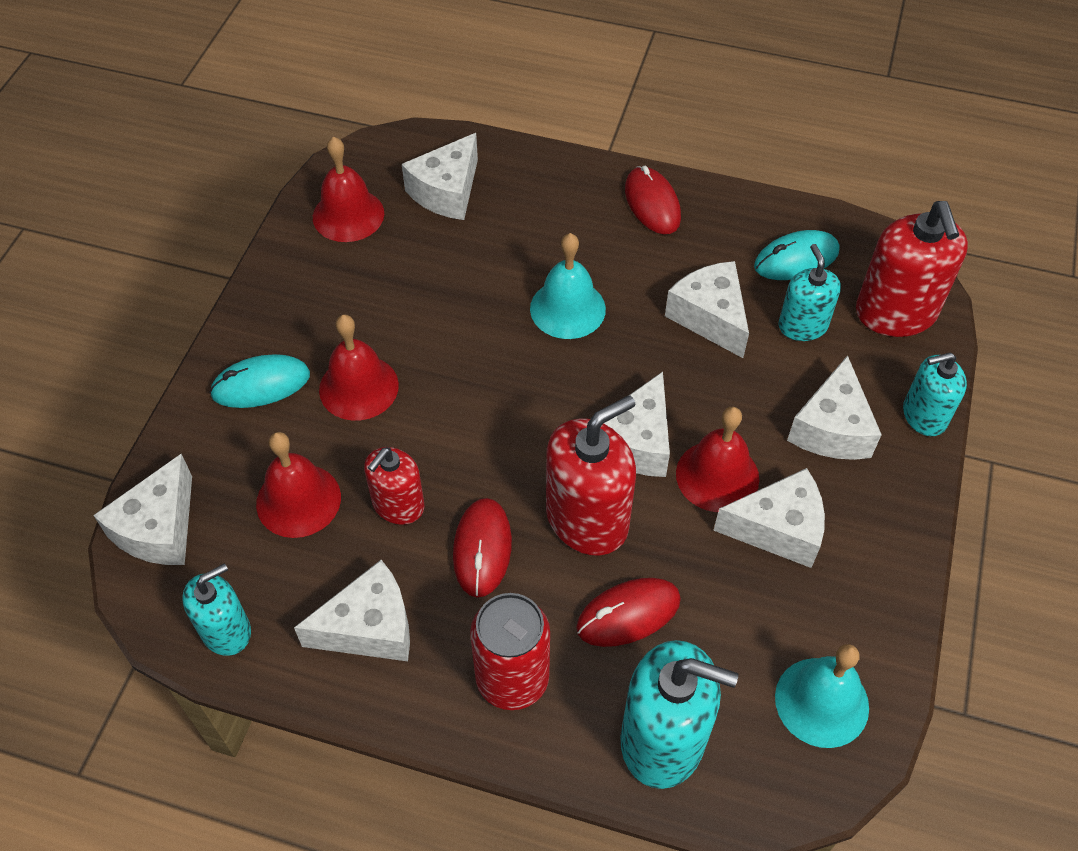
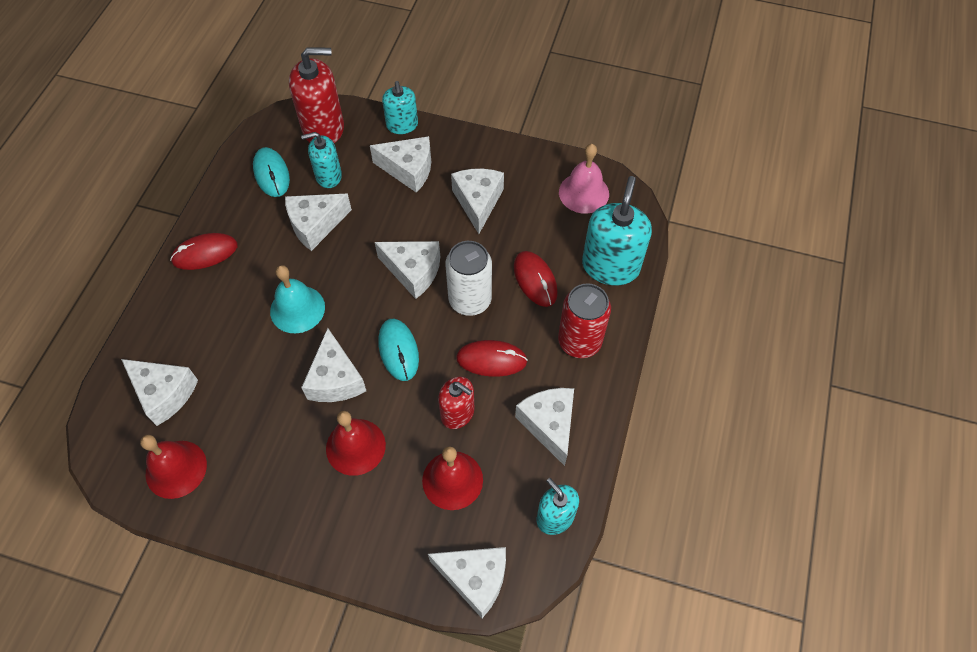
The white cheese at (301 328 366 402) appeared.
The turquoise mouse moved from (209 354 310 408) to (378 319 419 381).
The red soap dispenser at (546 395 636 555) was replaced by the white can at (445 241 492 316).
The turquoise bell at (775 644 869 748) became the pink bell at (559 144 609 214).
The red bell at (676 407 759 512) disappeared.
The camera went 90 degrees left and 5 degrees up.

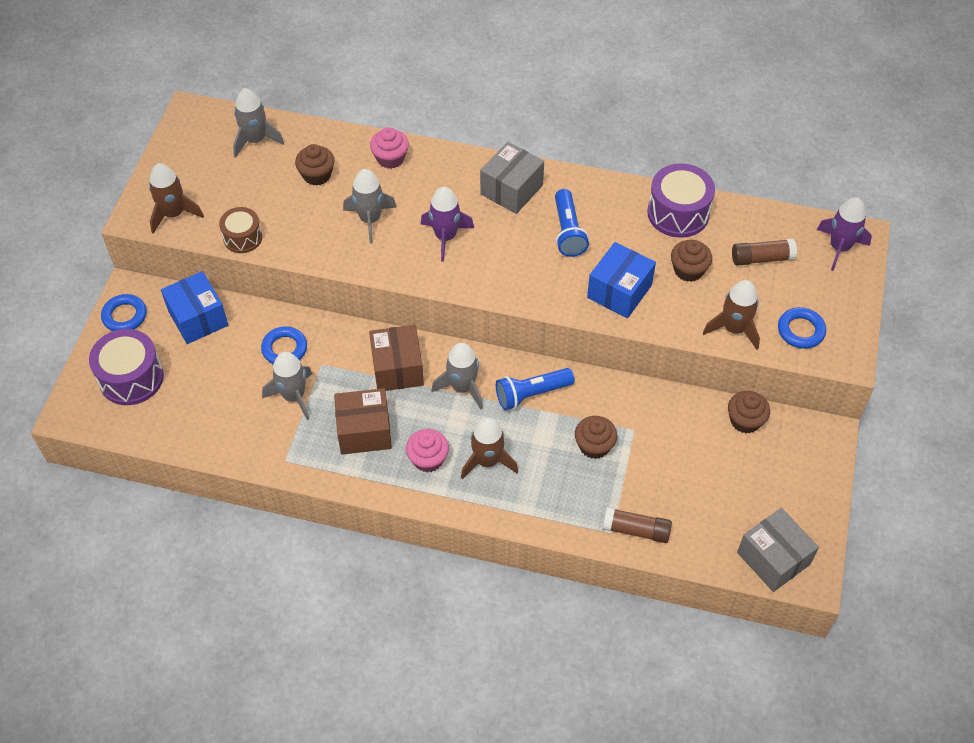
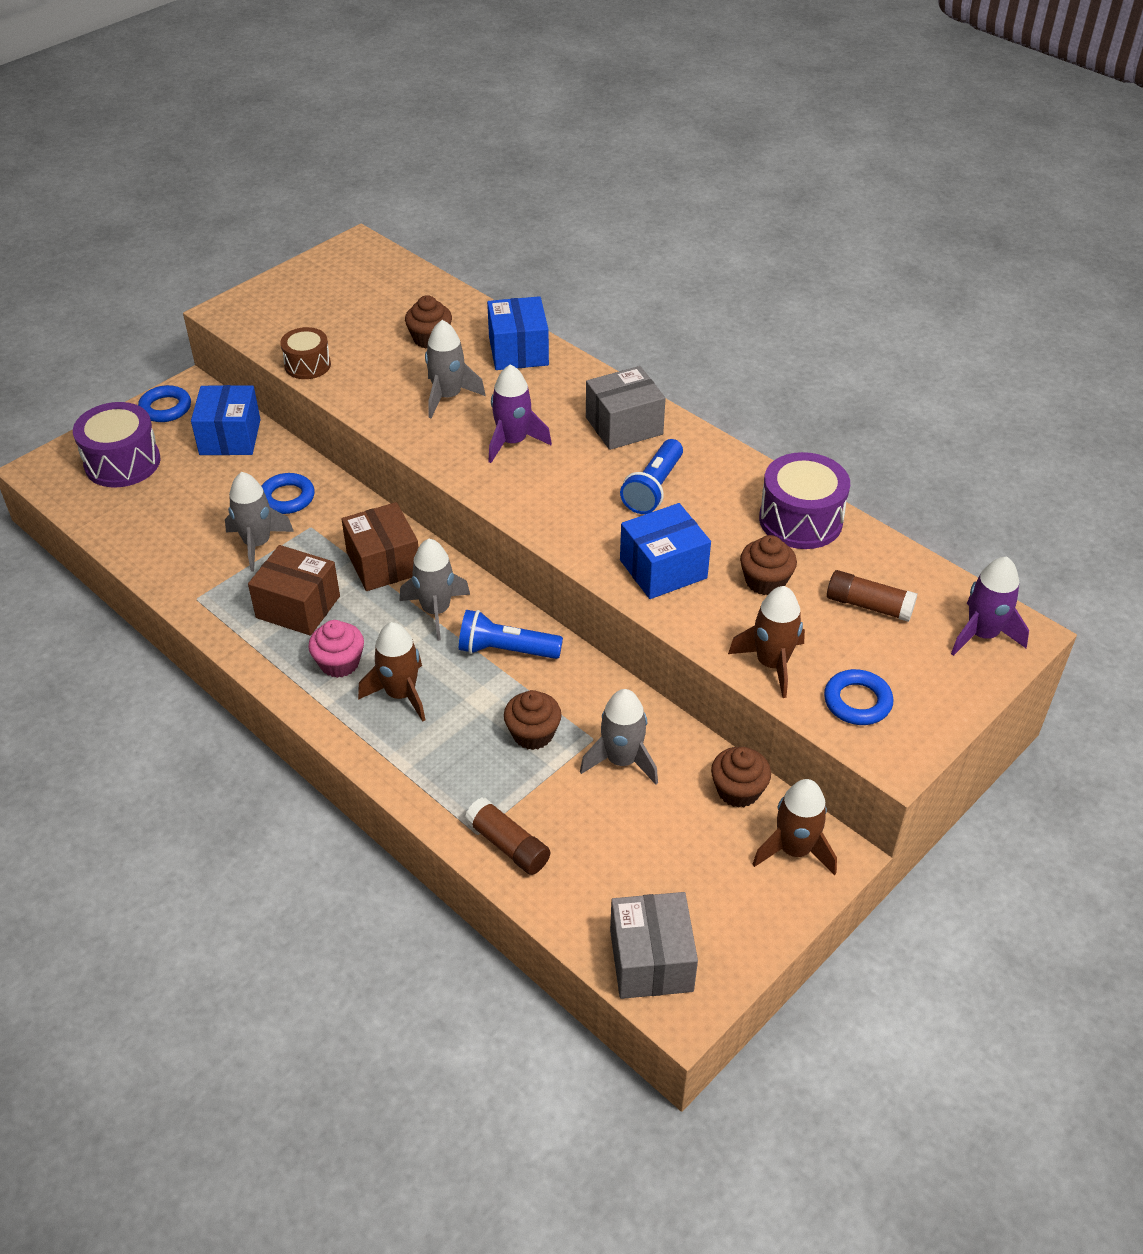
The brown box at (369 325 424 391) turned 45 degrees counterclockwise.
The pink cupcake at (370 127 409 169) was replaced by the blue box at (487 296 549 370).
The grey rocket moved from (233 88 284 158) to (580 689 658 785).
The brown rocket moved from (149 163 204 234) to (753 779 837 875).
The camera went 30 degrees right and 10 degrees down.

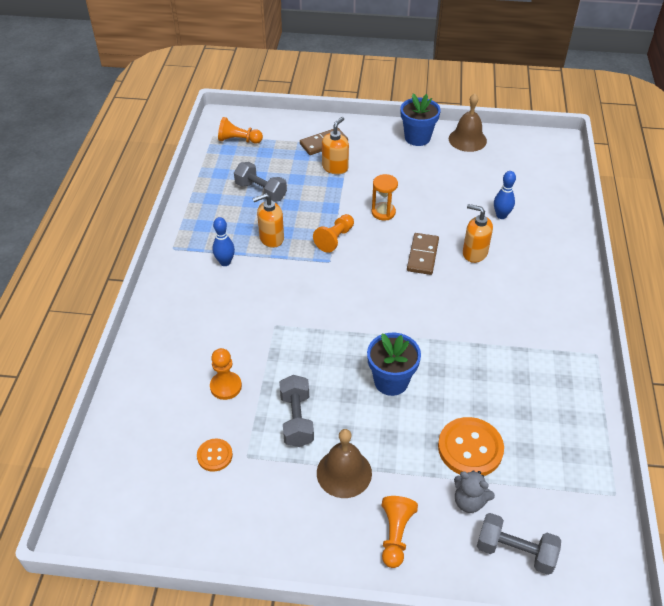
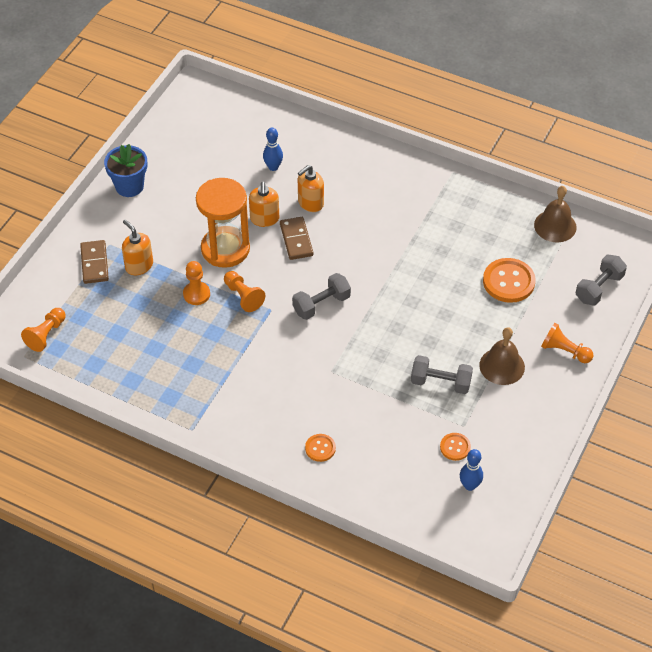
The orange pawn moved from (210 348 242 400) to (183 261 210 305).
The orange hourglass at (372 174 398 220) changed to 1.98 times the size.
The orange soap dispenser moved from (252 193 284 248) to (249 182 279 227).
The brown domino at (407 233 439 275) turned 45 degrees clockwise.
The grey dumbbell moved from (234 162 287 202) to (292 273 351 320).
The orange button at (305 434 336 462) appeared.
The blue bowling pin moved from (212 217 235 266) to (460 449 483 491).
The brown bell moved from (449 93 487 152) to (534 186 577 242).
The blue flower pot at (367 333 421 396) disappeared.
The grey teddy bear at (454 470 495 513) disappeared.
The camera went 70 degrees left and 5 degrees up.

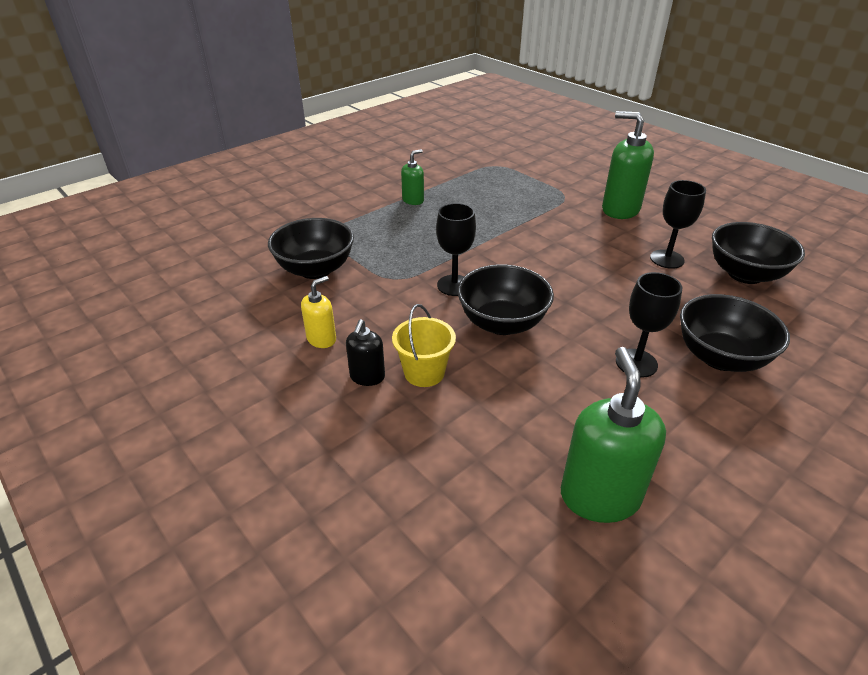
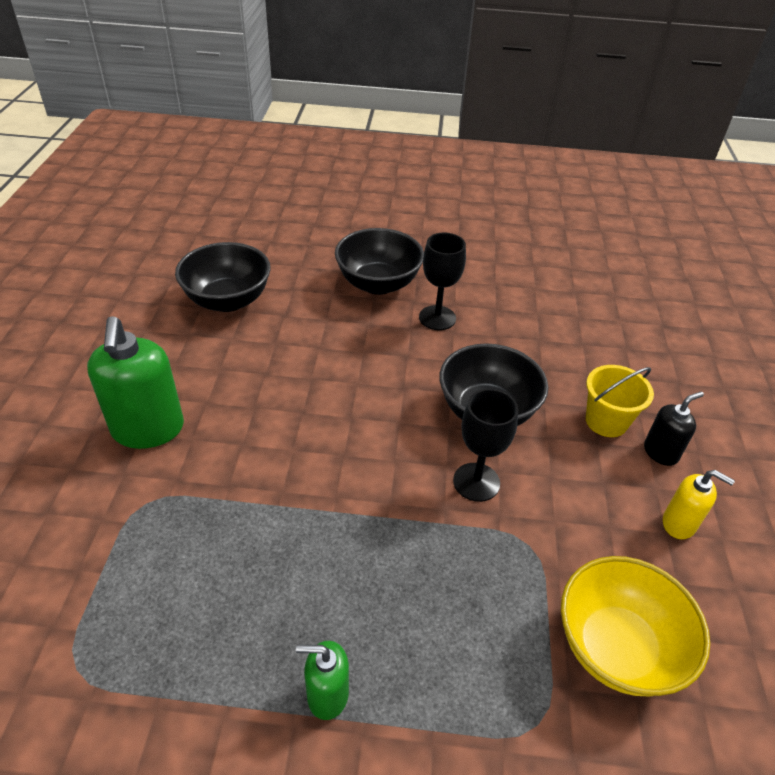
The black bowl at (268 218 354 279) became the yellow bowl at (561 556 710 696).
The yellow soap dispenser at (301 276 336 348) turned 150 degrees counterclockwise.
The green soap dispenser at (561 347 666 523) disappeared.
The black goblet at (650 180 706 269) disappeared.
The camera went 135 degrees left and 5 degrees up.

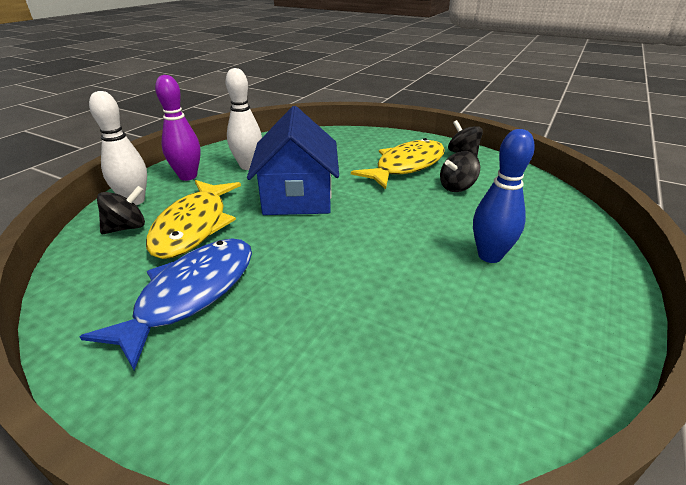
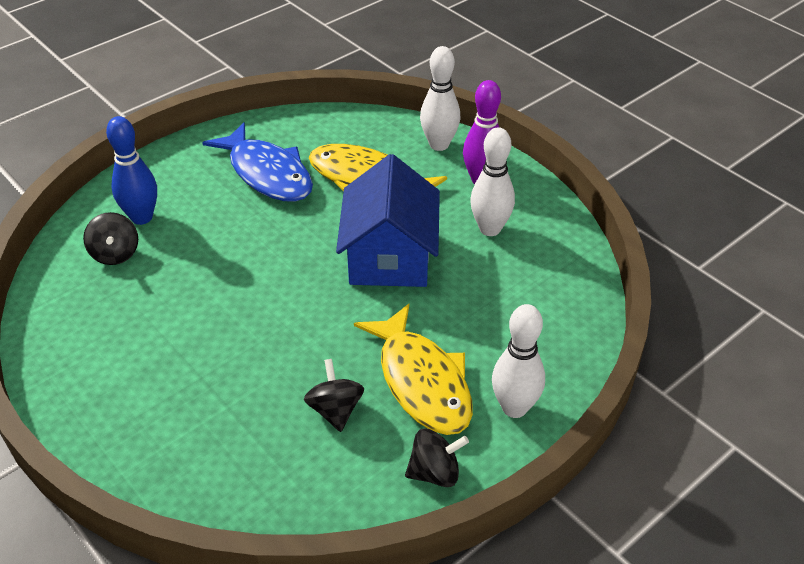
The black spinning top moved from (97 186 145 234) to (83 212 138 265).
The blue bowling pin moved from (473 129 535 263) to (106 116 157 225).
The blue house at (247 106 339 215) turned 75 degrees clockwise.
The white bowling pin at (492 304 545 418) appeared.
The camera went 110 degrees right and 10 degrees up.

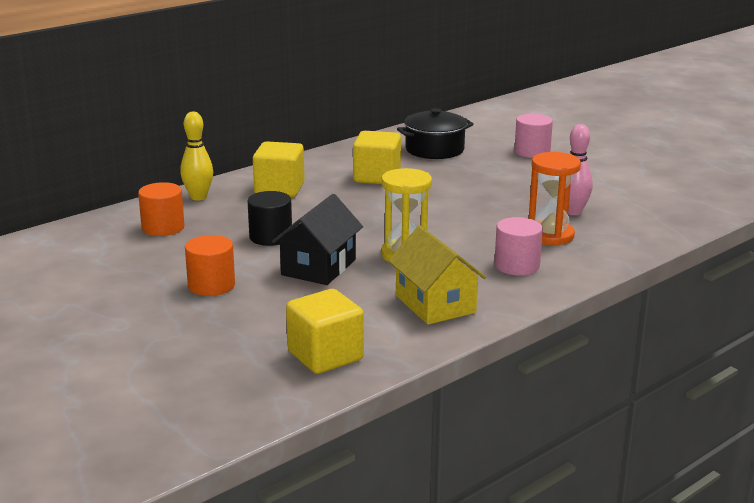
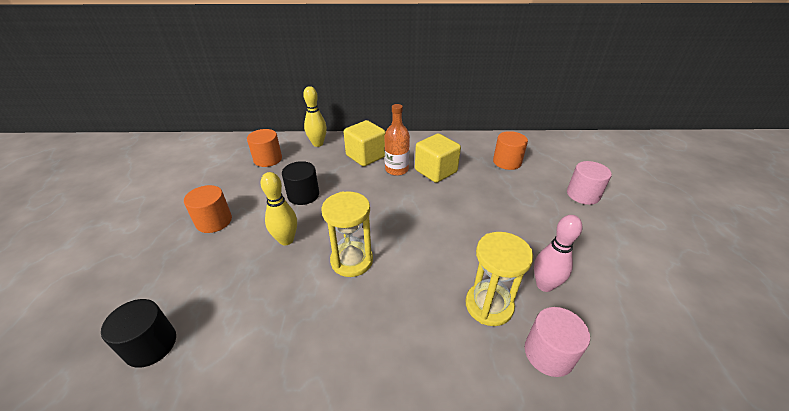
The yellow cube at (286 289 364 374) was replaced by the black cylinder at (101 299 176 368).
The black house at (272 194 363 285) was replaced by the yellow bowling pin at (261 172 297 245).
The orange bottle at (385 104 410 176) appeared.
The orange hourglass at (529 152 581 246) became the yellow hourglass at (466 232 533 326).
The black pot at (397 108 474 159) was replaced by the orange cylinder at (493 131 528 170).
The pink cylinder moved from (495 217 543 276) to (525 307 590 377).
The yellow house at (388 226 486 325) disappeared.
The camera went 40 degrees right and 15 degrees up.

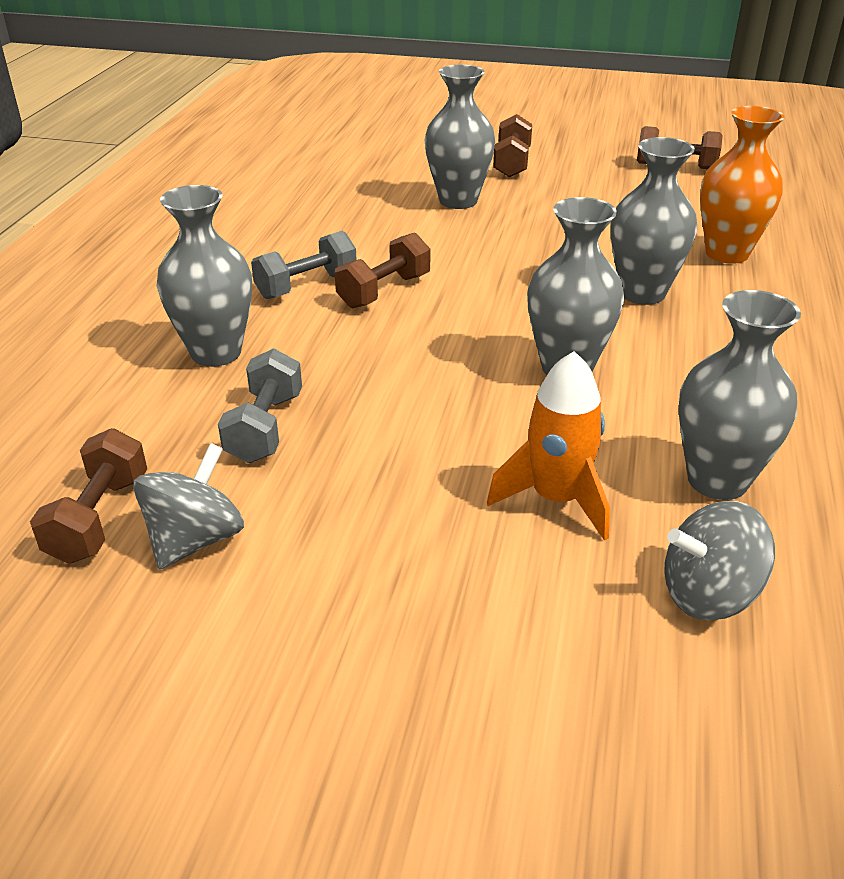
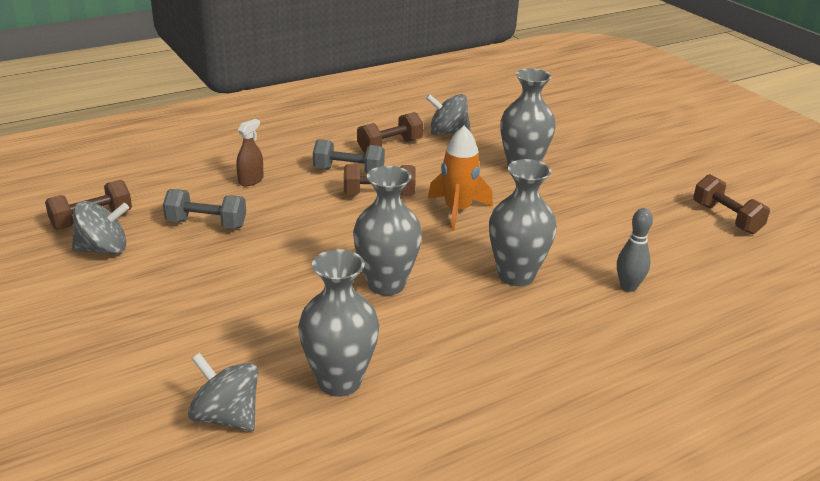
The grey dumbbell at (218 348 302 463) turned 45 degrees clockwise.
The grey vase at (157 185 252 367) was replaced by the brown spray bottle at (236 119 264 186).
The brown dumbbell moved from (493 114 532 177) to (357 112 423 153).
The grey spinning top at (426 94 471 135) appeared.
The orange rocket moved from (487 351 610 541) to (428 126 493 231).
The orange vase at (700 106 784 264) was replaced by the grey bowling pin at (617 208 653 292).
The camera went 45 degrees right and 5 degrees down.

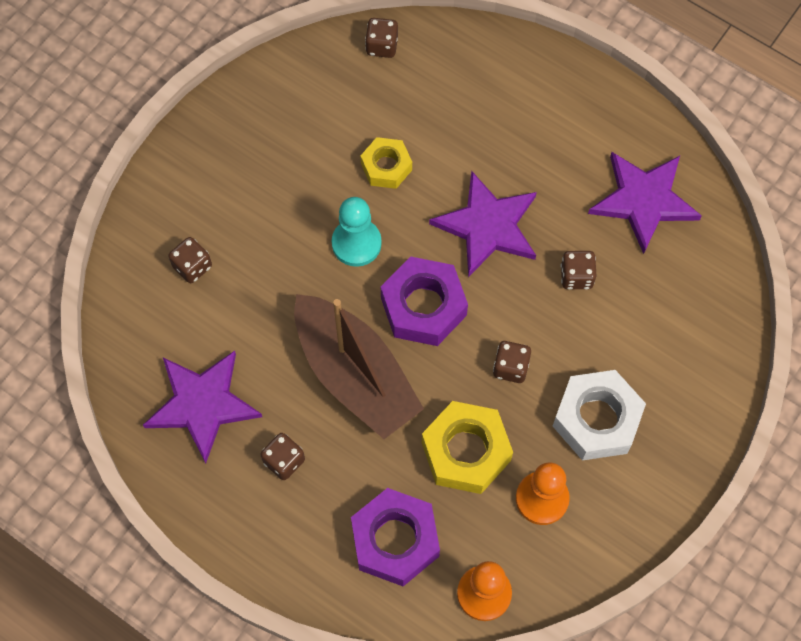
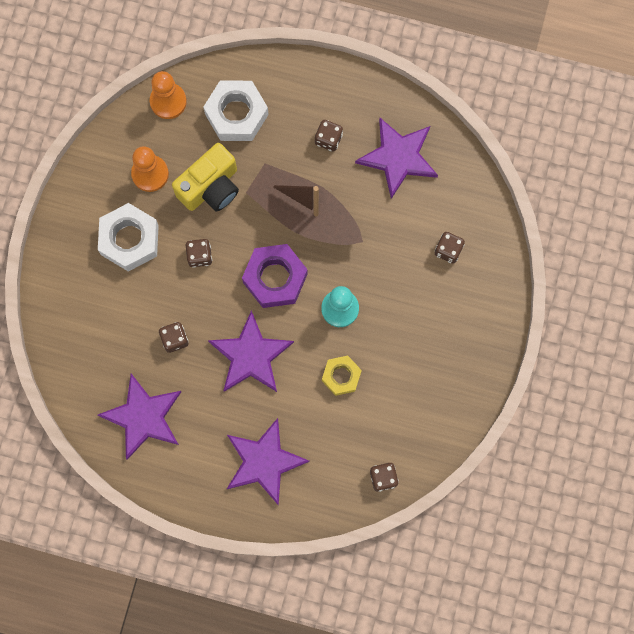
The yellow nut at (422 401 513 494) was replaced by the yellow camera at (172 143 239 211).
The purple nut at (351 488 440 586) became the white nut at (203 80 269 141).
The purple star at (227 418 310 506) appeared.
The camera went 160 degrees right and 10 degrees up.

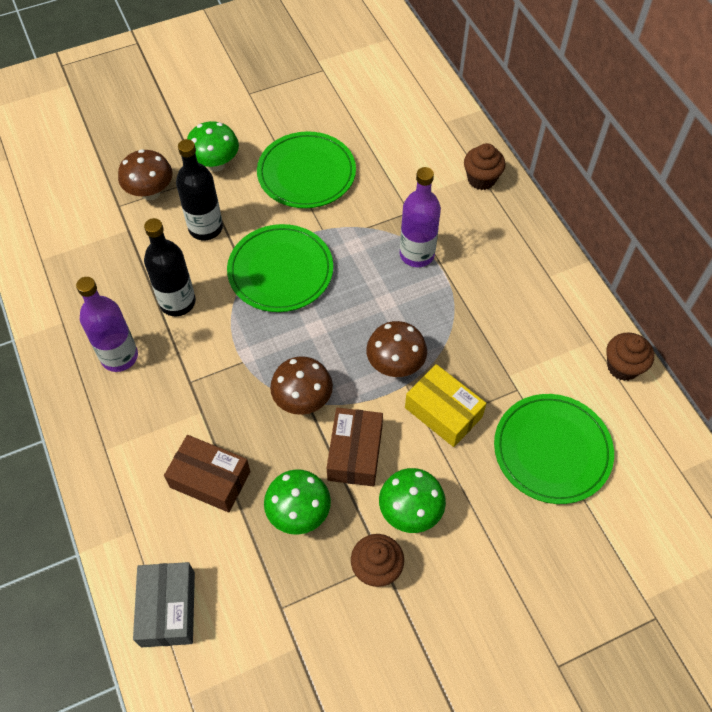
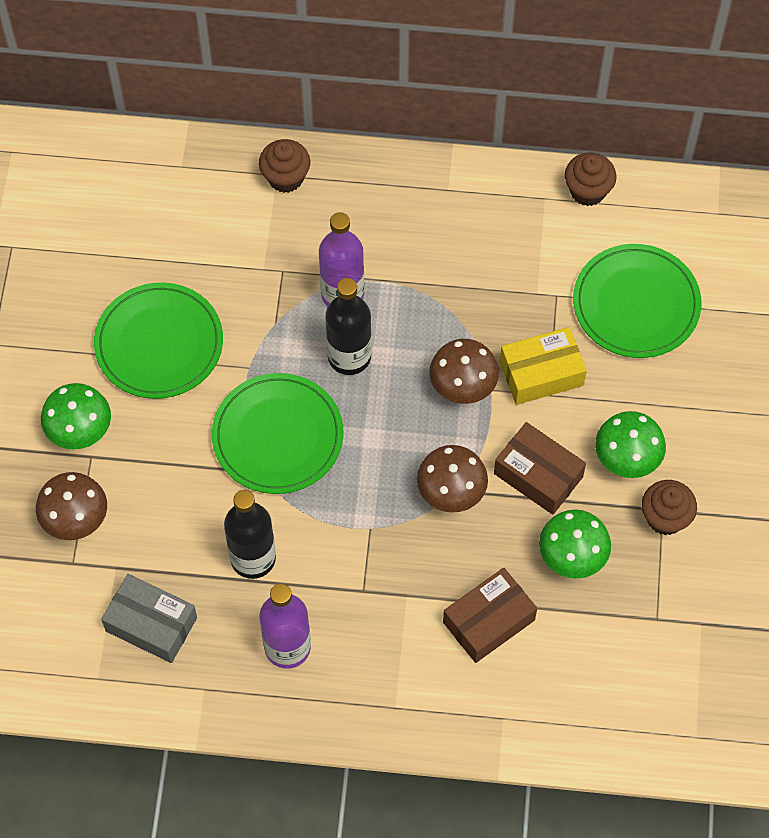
The grey box moved from (133 562 195 647) to (101 574 197 663).
The black bottle moved from (176 139 223 240) to (325 278 372 375).
The camera went 60 degrees left and 5 degrees up.

